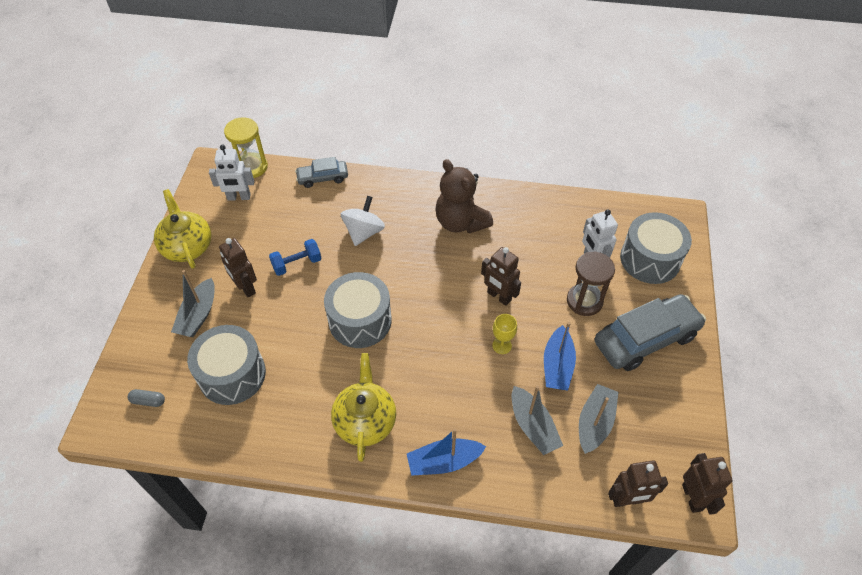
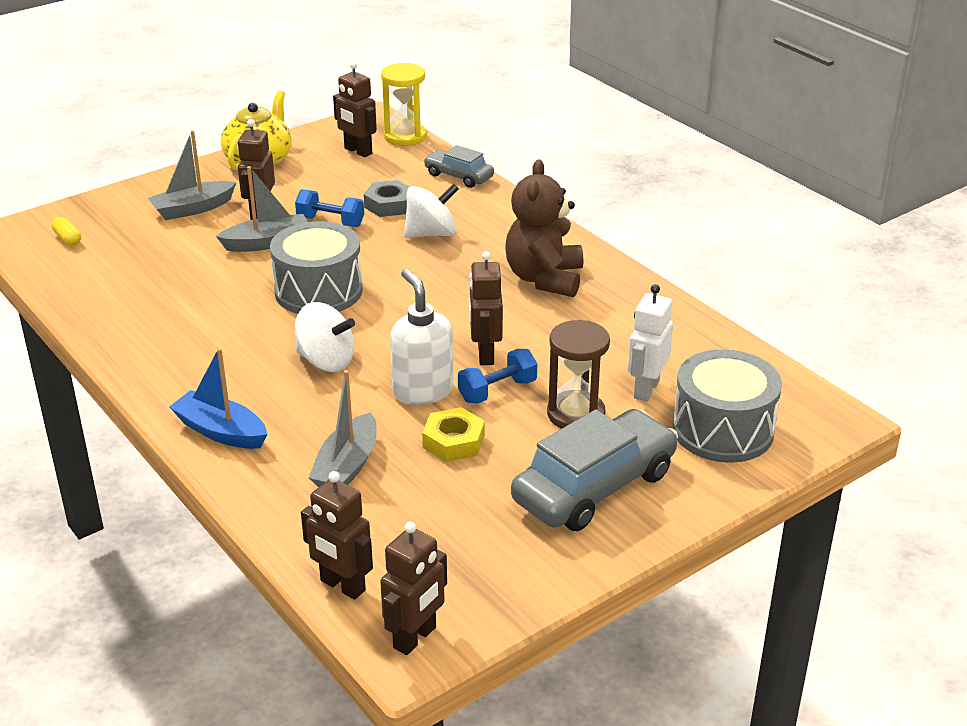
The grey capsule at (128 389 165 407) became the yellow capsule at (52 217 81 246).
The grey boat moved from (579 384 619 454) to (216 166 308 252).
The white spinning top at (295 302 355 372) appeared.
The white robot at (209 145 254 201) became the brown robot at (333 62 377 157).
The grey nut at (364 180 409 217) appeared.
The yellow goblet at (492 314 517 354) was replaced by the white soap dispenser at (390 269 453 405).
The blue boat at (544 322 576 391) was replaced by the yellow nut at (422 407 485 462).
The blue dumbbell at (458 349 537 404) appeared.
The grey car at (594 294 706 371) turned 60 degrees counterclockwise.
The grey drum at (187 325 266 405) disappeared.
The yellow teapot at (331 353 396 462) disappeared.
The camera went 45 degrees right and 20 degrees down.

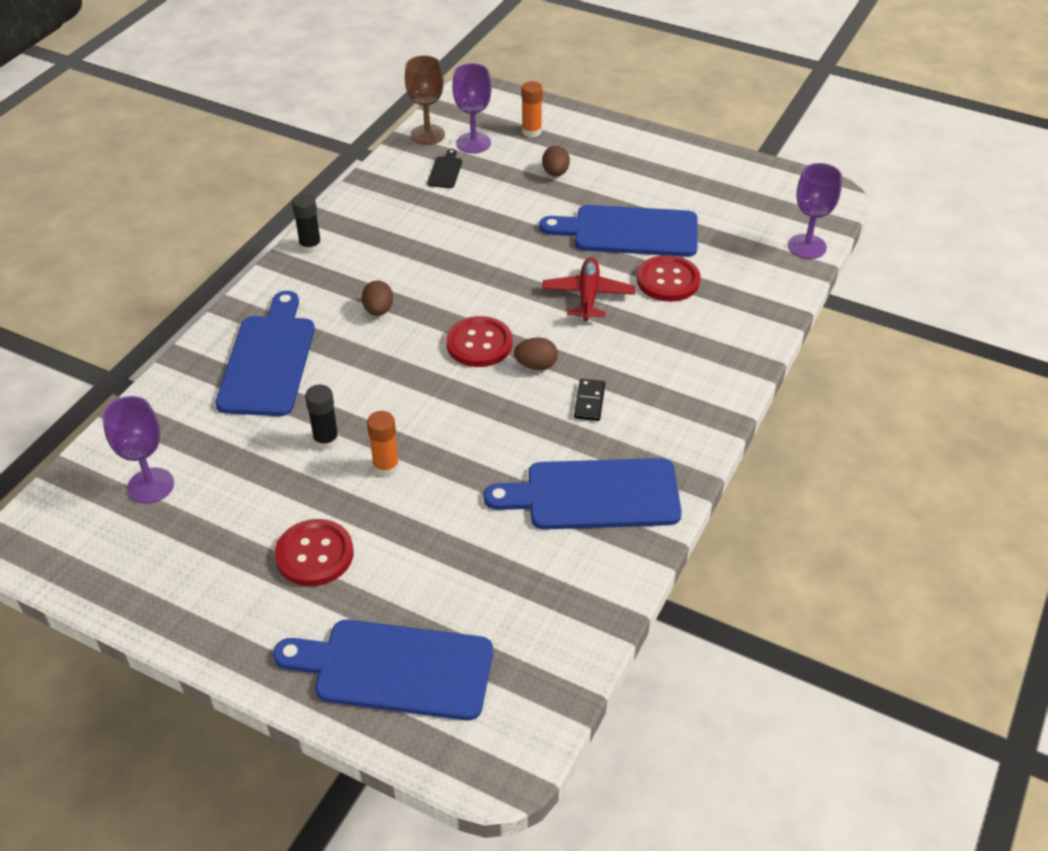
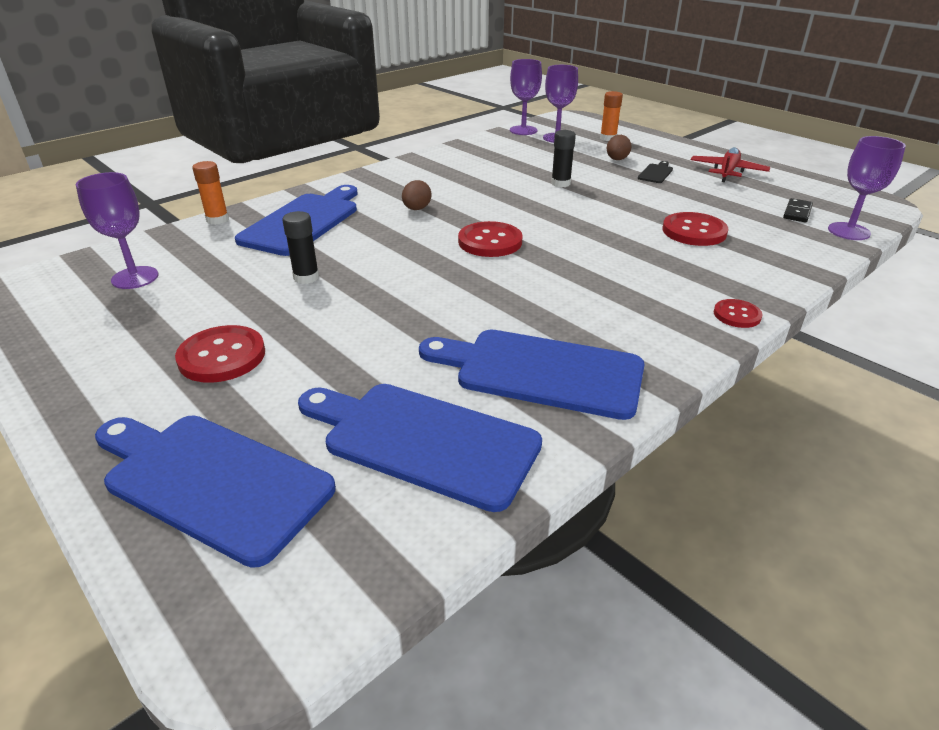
The orange glue stick moved from (367 411 399 477) to (192 161 229 225).
The blue cutting board moved from (539 205 698 257) to (298 384 542 512).
The brown goblet at (405 55 445 145) became the purple goblet at (510 59 542 135).
The black glue stick moved from (292 194 322 253) to (551 130 576 187).
The black cutting board moved from (427 149 462 188) to (638 161 673 183).
The red plane moved from (542 257 635 321) to (691 147 770 182).
The red button at (714 299 762 328) appeared.
The black domino moved from (574 379 605 421) to (783 198 813 222).
The brown egg at (514 337 558 370) disappeared.
The camera went 20 degrees right and 10 degrees down.

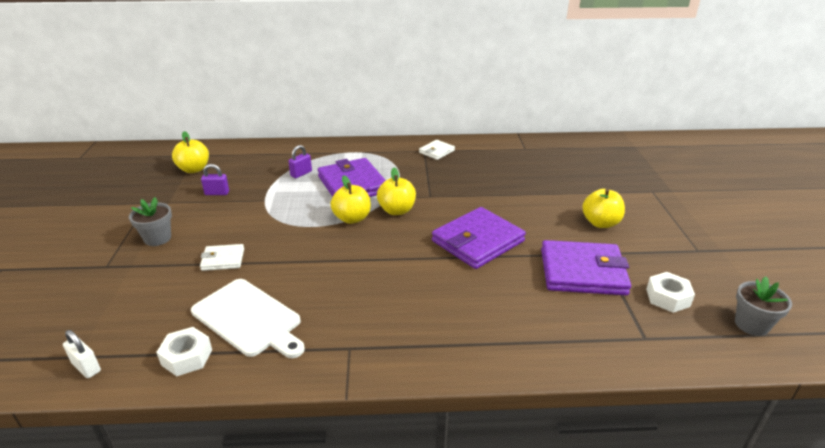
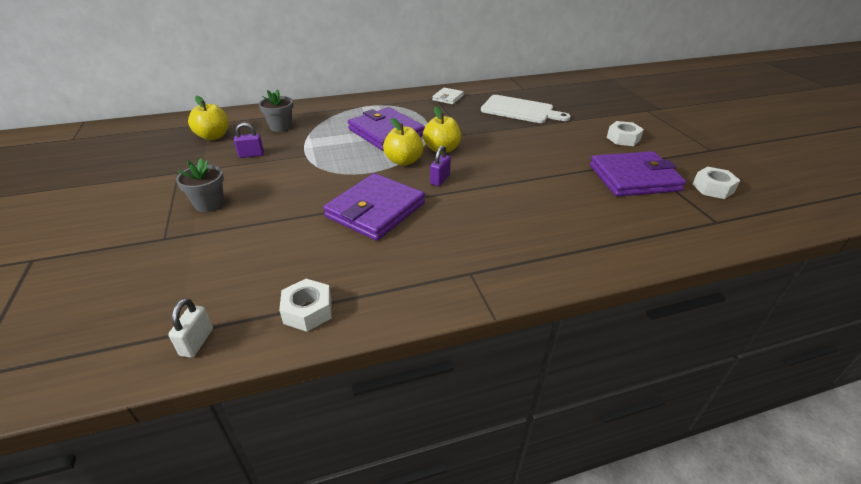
The white padlock at (63 330 101 378) turned 75 degrees clockwise.
The grey flower pot moved from (735 276 792 336) to (259 89 293 132).
The purple wallet moved from (432 207 526 269) to (323 173 425 241).
The purple padlock moved from (288 145 312 178) to (430 145 451 186).
The white cutting board moved from (191 279 305 358) to (481 95 571 123).
The yellow apple at (582 189 625 228) was replaced by the white nut at (606 121 644 146).
The white wallet at (200 244 244 271) disappeared.
The camera went 15 degrees left and 5 degrees up.

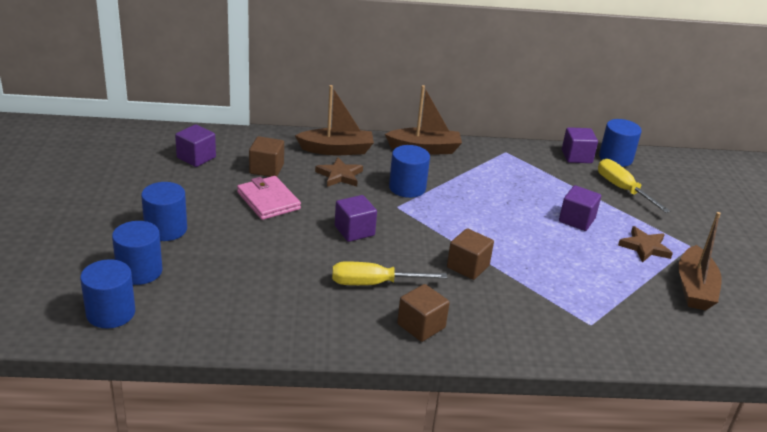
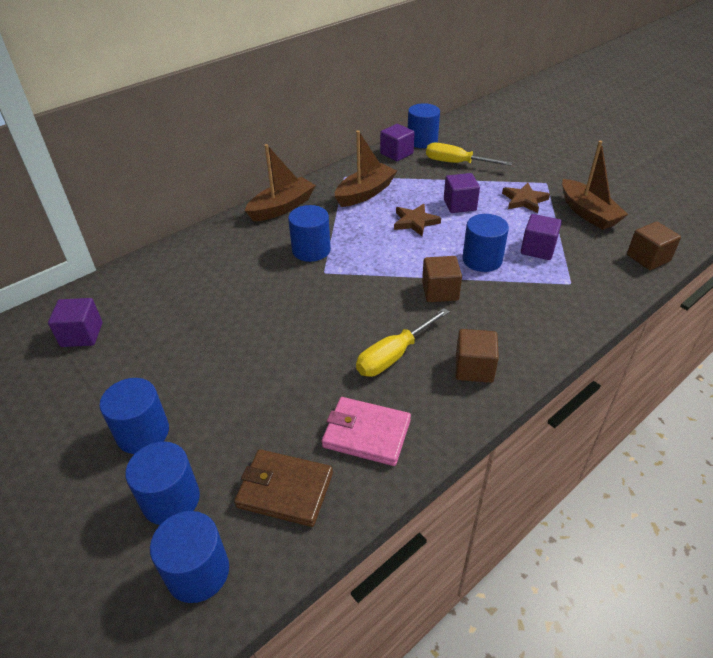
The brown wallet at (234 449 333 527) appeared.
The pink wallet moved from (237 176 301 220) to (322 397 411 466).
The brown boat moved from (295 85 374 155) to (335 130 397 207).
The brown star moved from (315 157 363 187) to (394 204 441 236).
The blue cylinder at (463 214 509 272) appeared.
The purple cube moved from (335 195 377 242) to (521 214 562 260).
The brown cube moved from (249 136 284 177) to (627 222 681 270).
The camera went 35 degrees left and 10 degrees up.

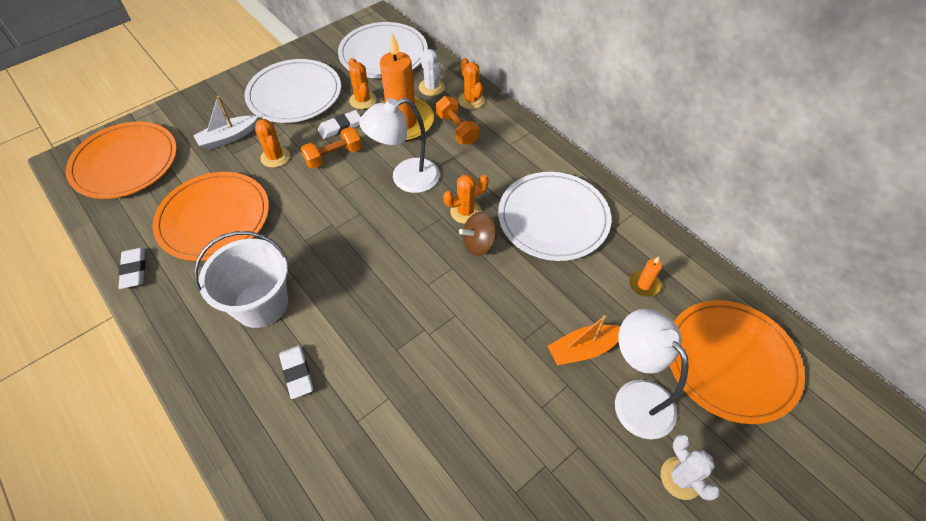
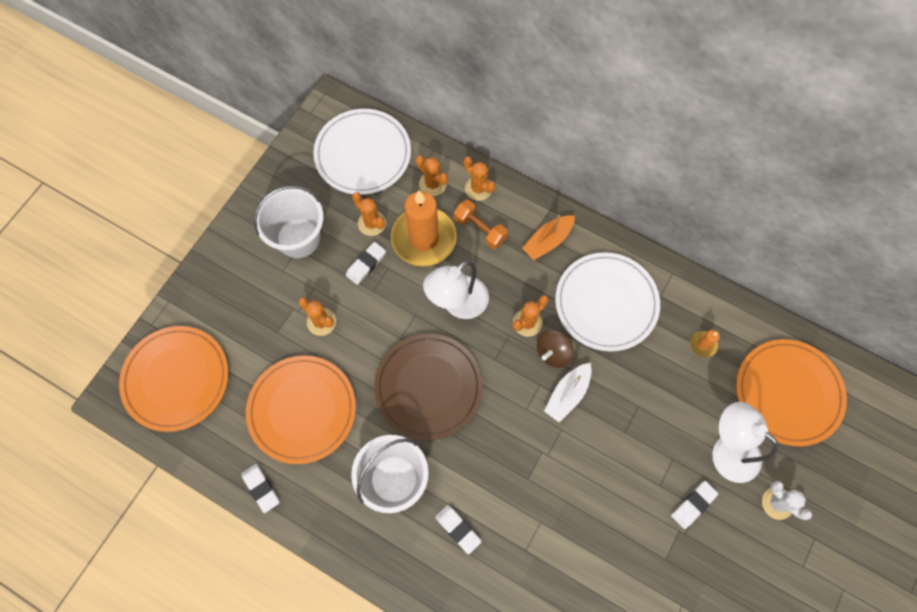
The white plate at (245 59 341 123) was replaced by the white bucket at (254 185 324 258).
The brown plate at (374 334 483 440) appeared.
The white cactus at (419 49 445 96) became the orange cactus at (416 156 448 196).
The orange boat moved from (547 315 620 365) to (522 215 575 260).
The white boat moved from (193 96 258 150) to (544 363 592 422).
The white eraser at (671 481 718 529) appeared.
The orange dumbbell at (301 127 362 169) disappeared.
The camera went 20 degrees left and 15 degrees up.

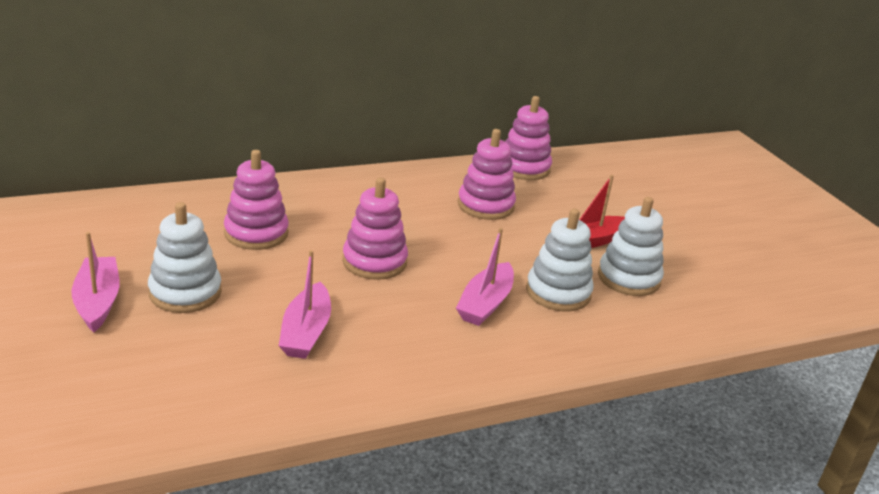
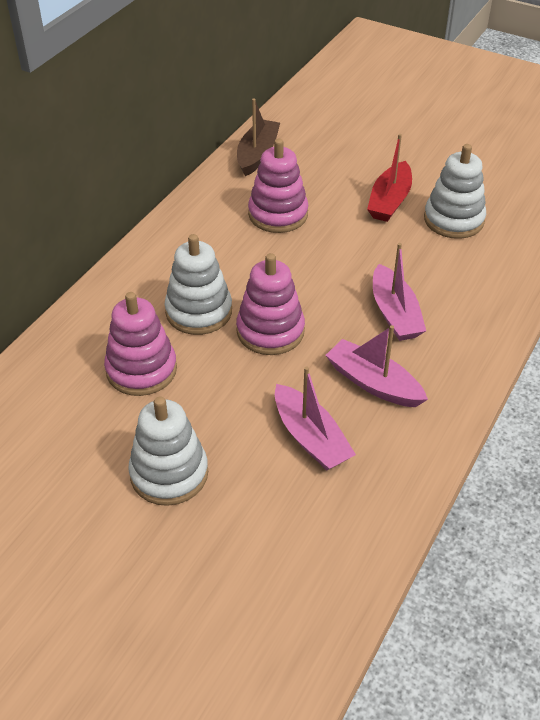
The white stacking toy moved from (526 209 594 311) to (165 234 232 335).
The pink stacking toy at (505 96 552 180) was replaced by the brown boat at (237 99 280 176).
The pink boat moved from (72 232 120 333) to (326 325 428 407).
The camera went 35 degrees left and 15 degrees up.

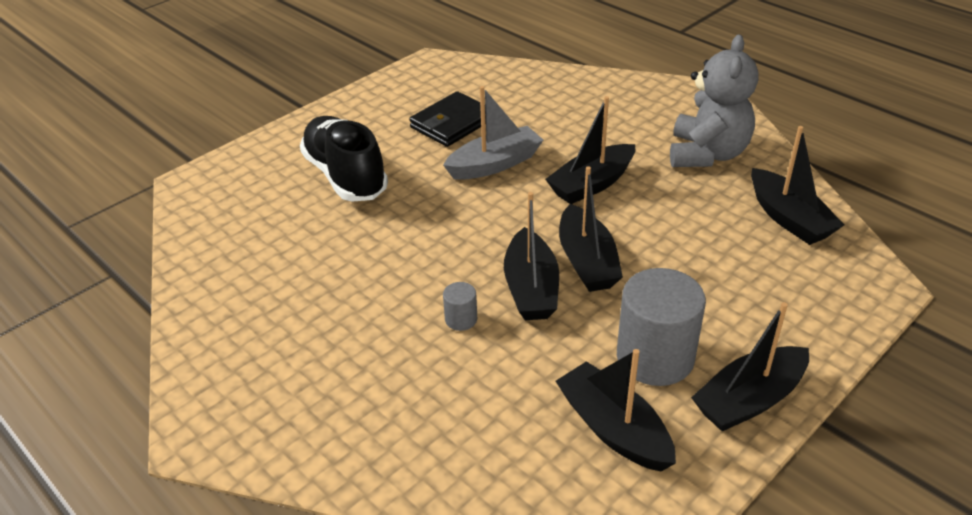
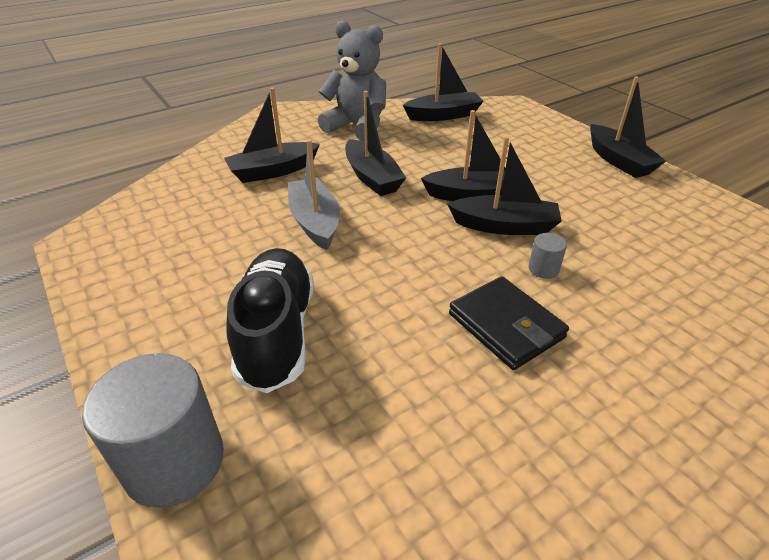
The grey cylinder moved from (617 268 706 386) to (82 353 224 508).
The black boat moved from (556 349 676 472) to (224 87 320 183).
The black shoe at (300 116 388 201) turned 105 degrees clockwise.
The black wallet moved from (409 91 486 147) to (449 276 569 370).
The camera went 80 degrees left and 0 degrees up.

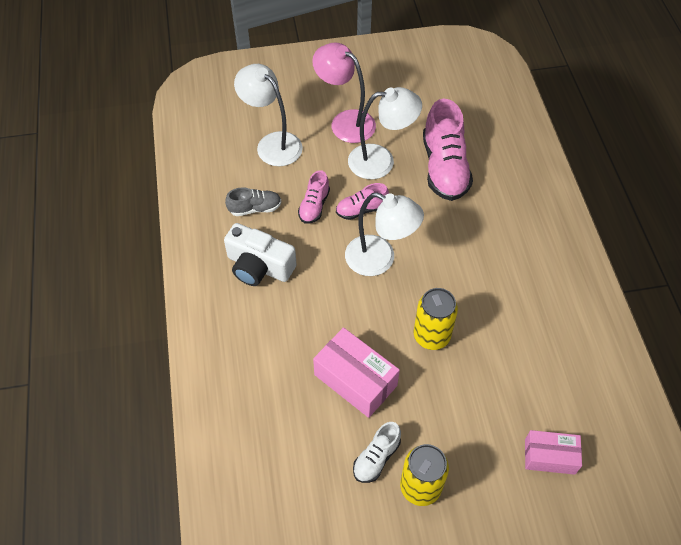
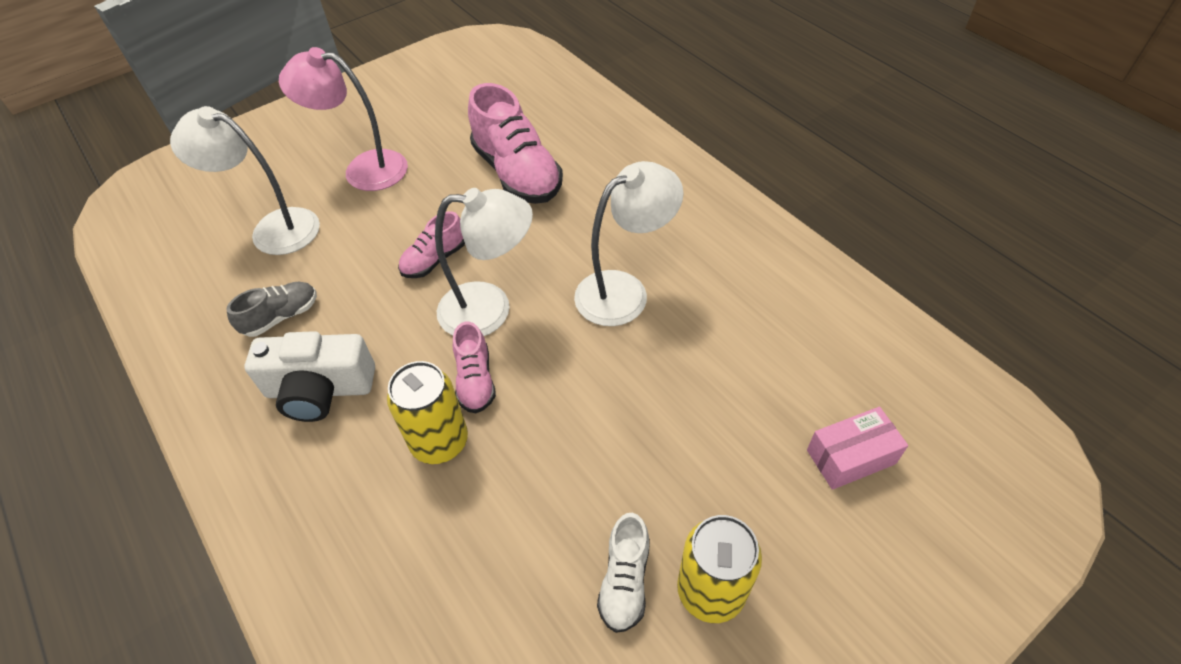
The yellow can moved from (414 288 458 350) to (387 361 468 464).
The pink shoe moved from (298 170 330 224) to (453 321 496 413).
The white lamp moved from (348 87 422 179) to (574 161 684 326).
The pink box at (313 327 400 418) disappeared.
The camera went 25 degrees left and 5 degrees down.

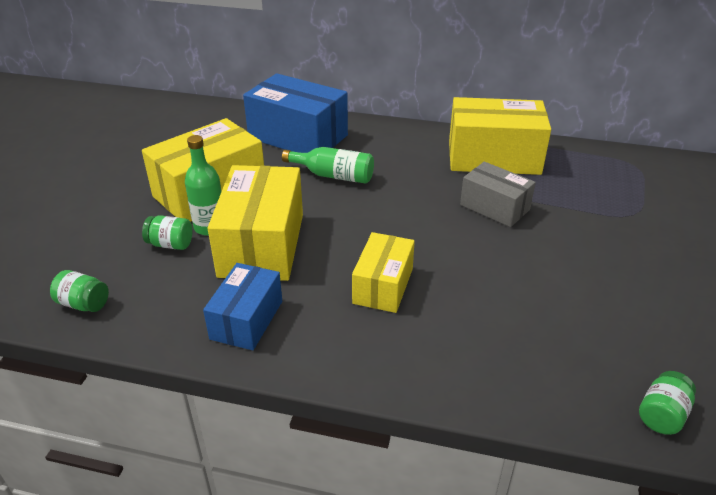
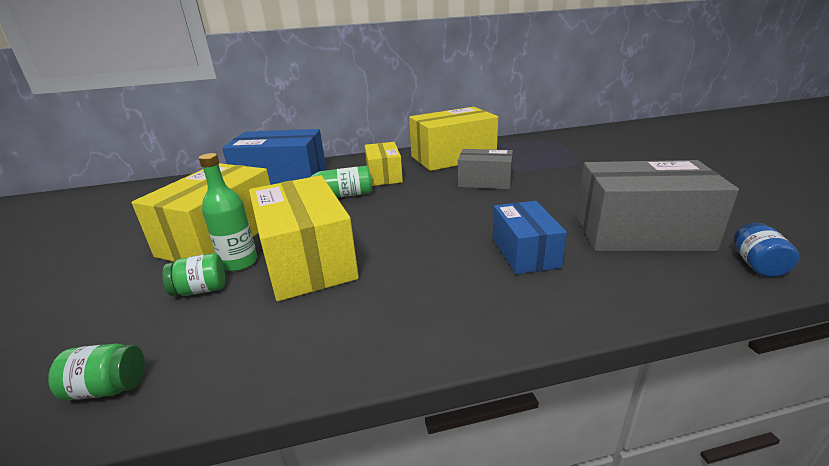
The yellow box moved from (352 232 415 313) to (365 142 403 186).
The blue box moved from (203 263 282 350) to (493 201 567 274).
The grey box at (576 160 739 251) appeared.
The green jar at (639 371 696 435) became the blue jar at (734 223 799 277).
The camera went 25 degrees left and 10 degrees down.

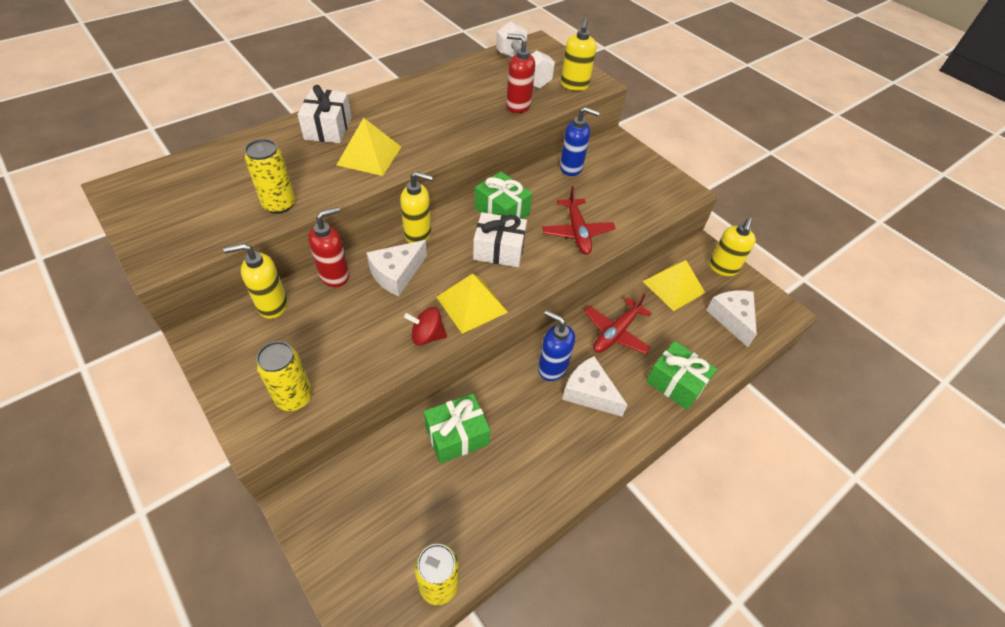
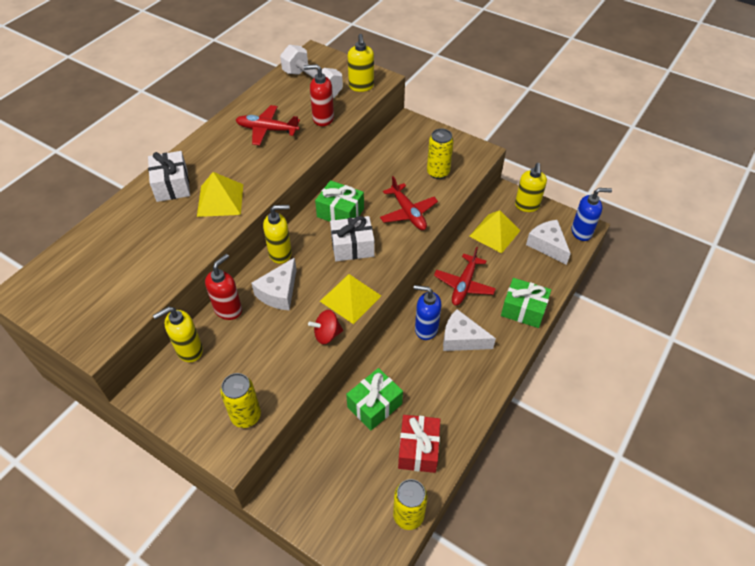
The red plane at (236 105 300 145) appeared.
The red gift at (398 415 440 473) appeared.
The yellow can moved from (245 139 295 214) to (427 129 454 179).
The blue soap dispenser moved from (560 107 600 176) to (571 188 612 241).
The camera went 15 degrees left and 0 degrees up.

